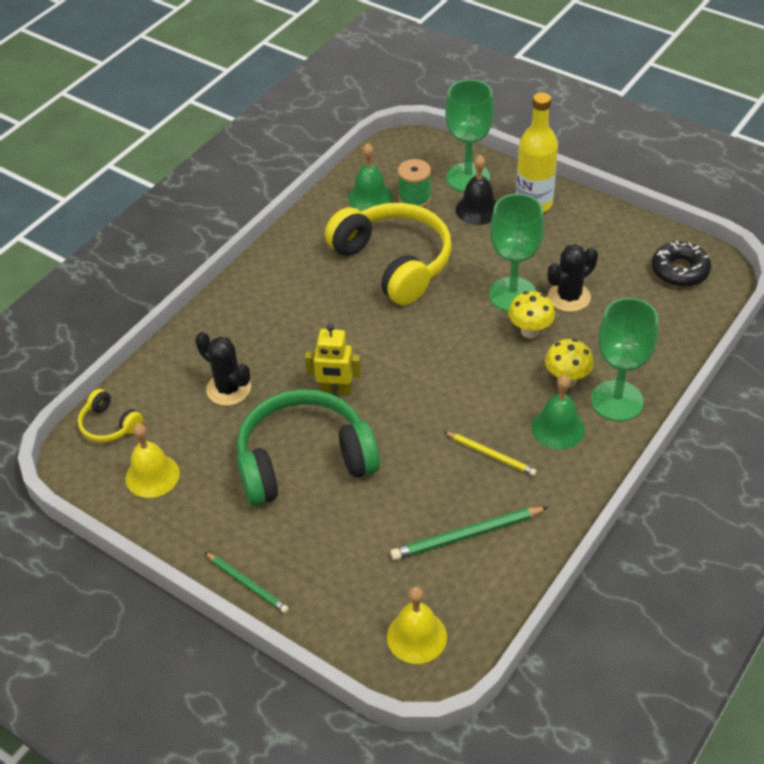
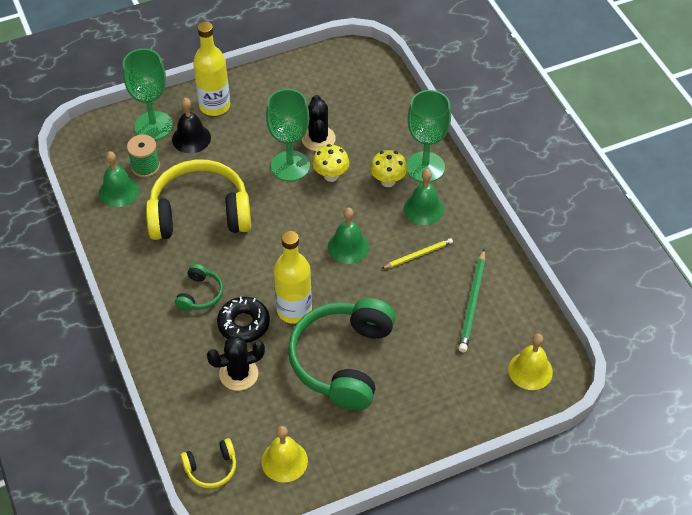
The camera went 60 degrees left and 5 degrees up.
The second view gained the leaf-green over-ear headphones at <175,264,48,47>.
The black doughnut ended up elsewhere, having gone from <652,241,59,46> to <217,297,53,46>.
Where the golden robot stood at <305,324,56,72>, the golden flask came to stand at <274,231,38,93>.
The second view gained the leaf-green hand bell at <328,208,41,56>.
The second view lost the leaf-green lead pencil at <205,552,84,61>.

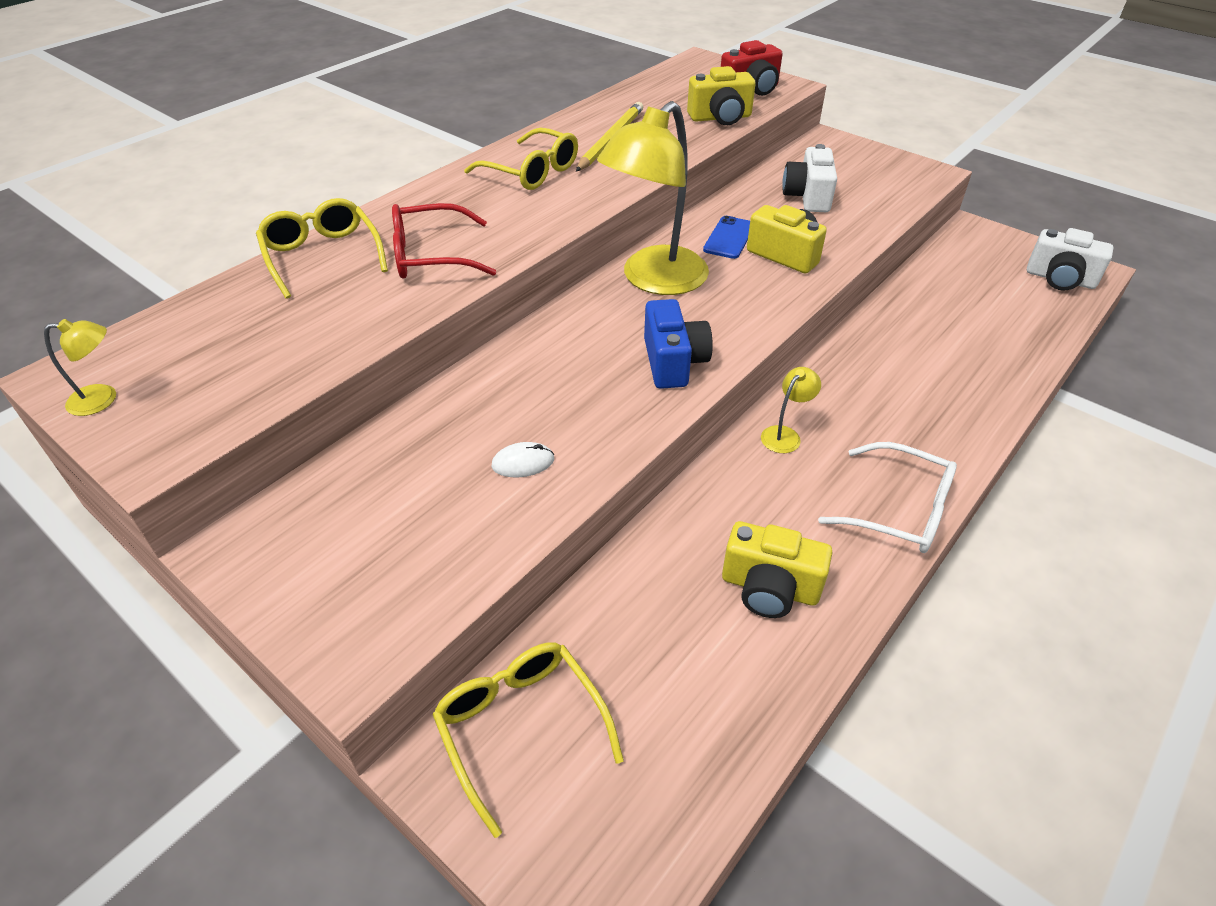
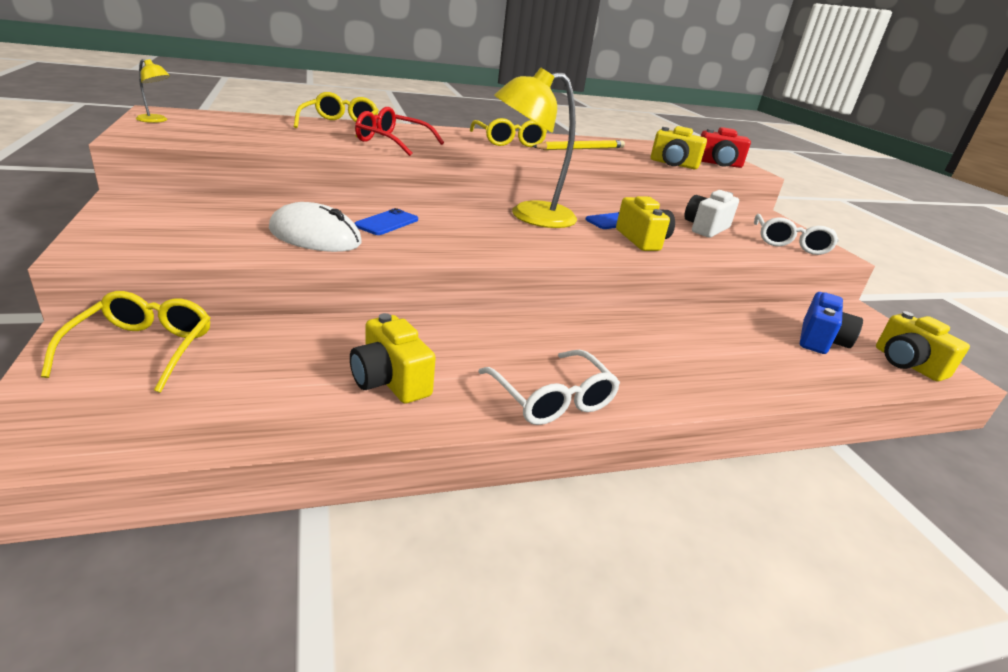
The camera went 30 degrees right and 15 degrees down.
The size of the white PC mouse at <491,442,63,35> changed by a factor of 2.13.
The second view gained the royal blue mobile phone at <354,208,64,27>.
The second view gained the white eyeglasses at <754,214,85,41>.
The royal blue compact camera ended up elsewhere, having gone from <644,299,69,90> to <800,292,63,62>.
What was the white compact camera at <1027,228,87,63> turned into the golden compact camera at <876,311,94,70>.
The second view lost the golden lamp at <761,367,60,86>.

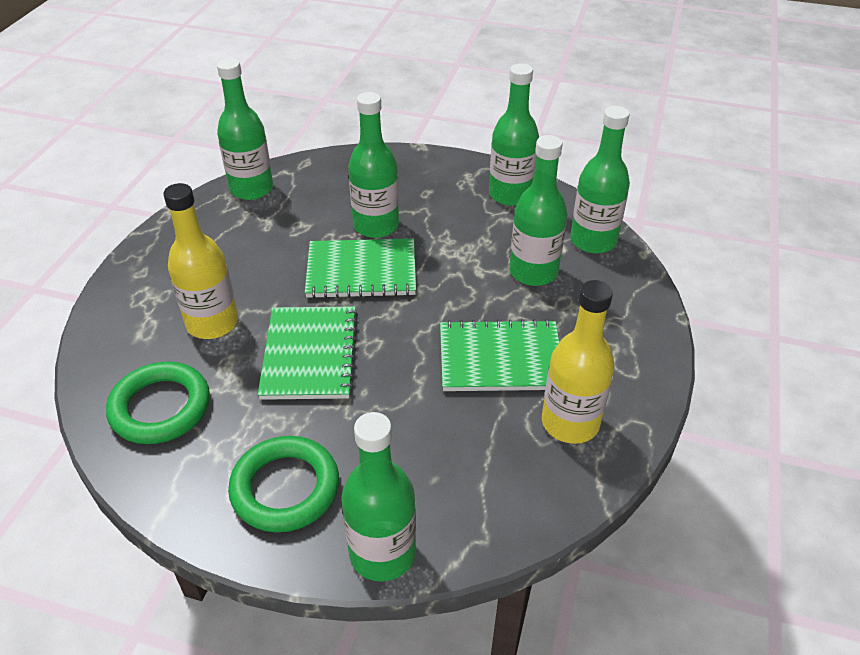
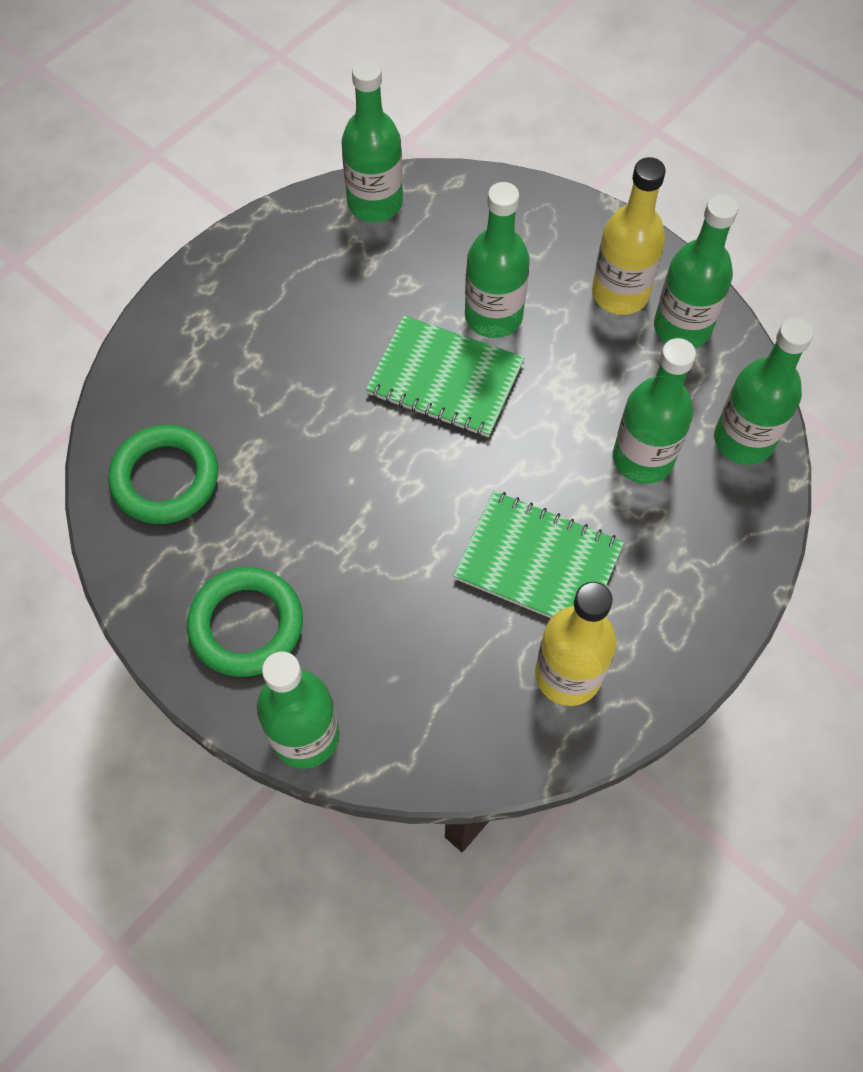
The camera went 25 degrees right and 20 degrees up.
The golden flask ended up elsewhere, having gone from <163,183,75,156> to <592,157,74,158>.
The second view lost the leaf-green notebook at <258,307,100,93>.

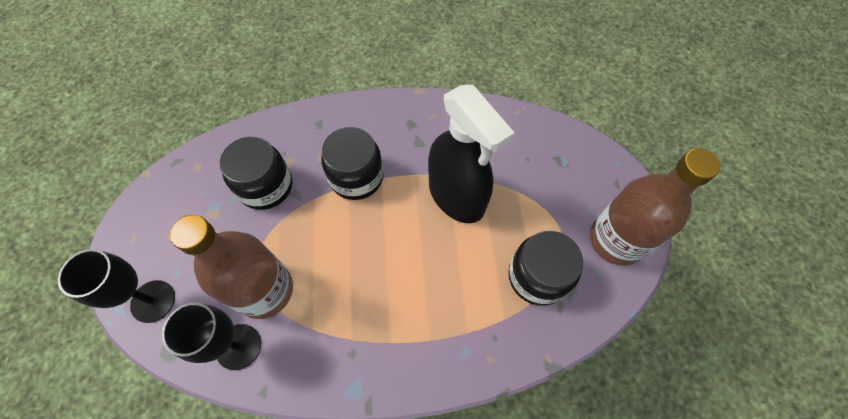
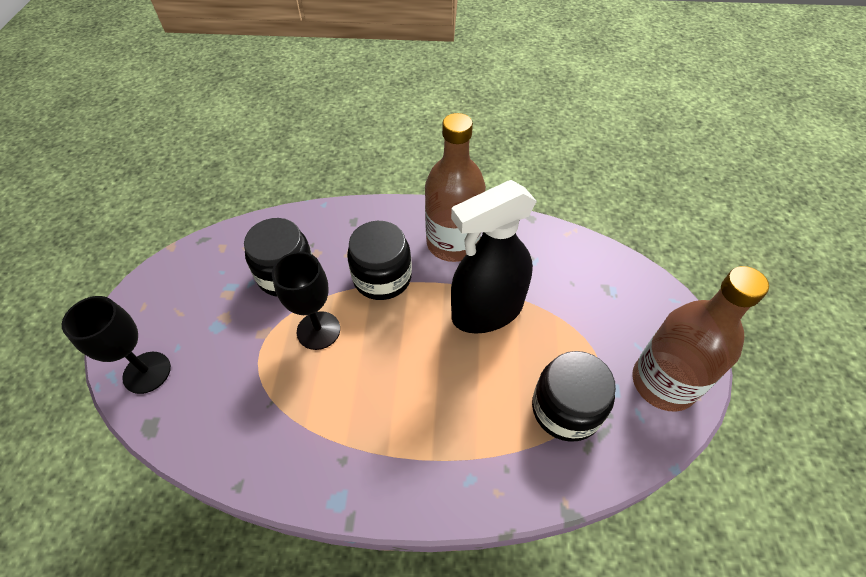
The camera went 10 degrees right and 10 degrees down.
The black goblet ended up elsewhere, having gone from <162,303,99,67> to <272,251,68,99>.
The brown flask ended up elsewhere, having gone from <170,215,123,104> to <425,113,61,149>.
The black spray bottle at <428,85,87,138> ended up facing another way, 90 degrees clockwise from before.

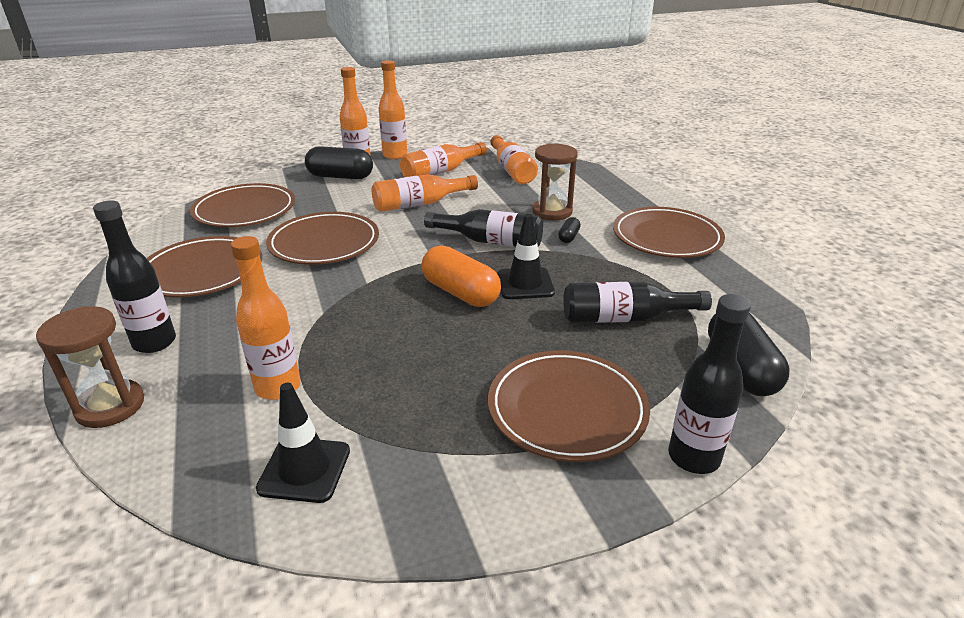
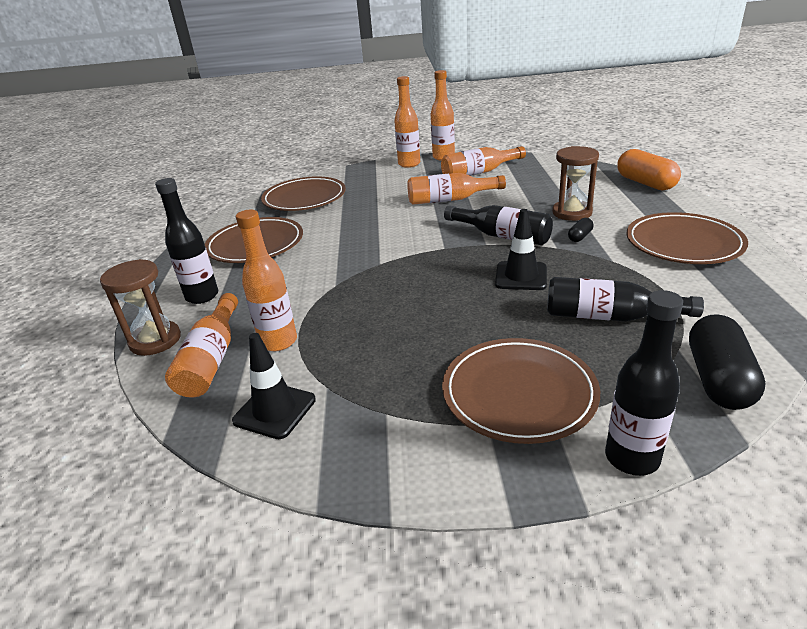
The camera went 20 degrees right and 0 degrees up.
The orange flask ended up elsewhere, having gone from <490,135,48,49> to <165,293,73,105>.
The orange capsule ended up elsewhere, having gone from <421,245,80,62> to <617,149,64,41>.
The second view lost the brown plate at <266,212,113,53>.
The second view lost the black capsule at <305,146,68,33>.

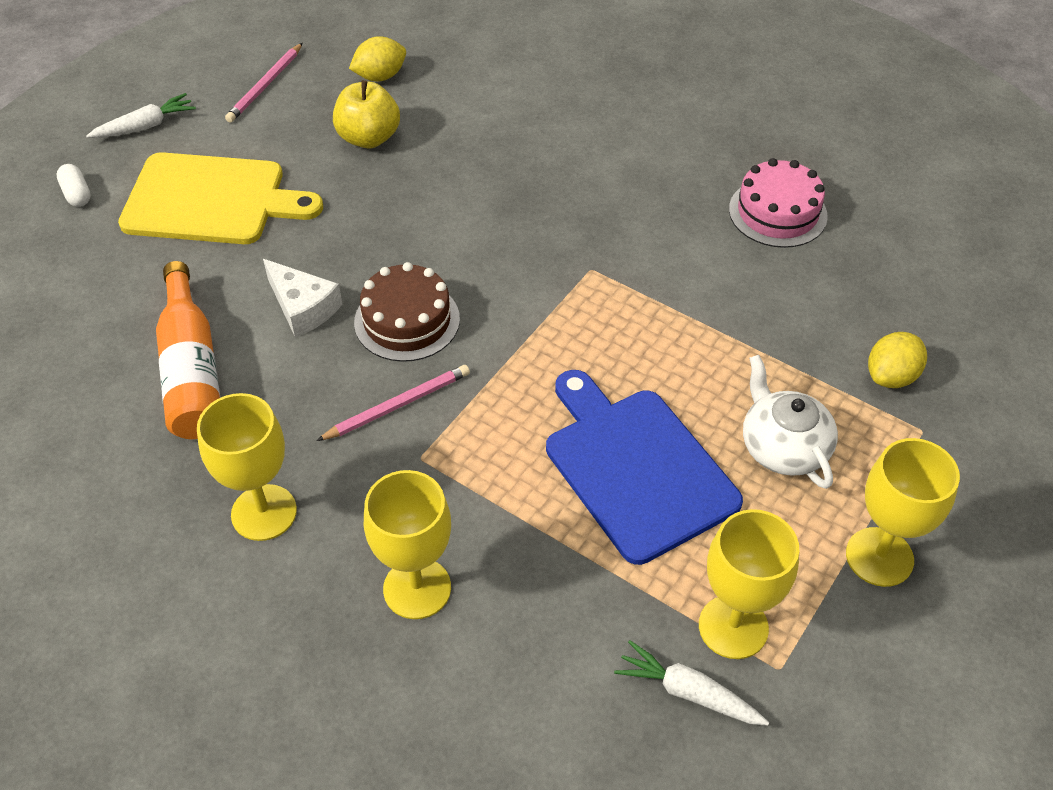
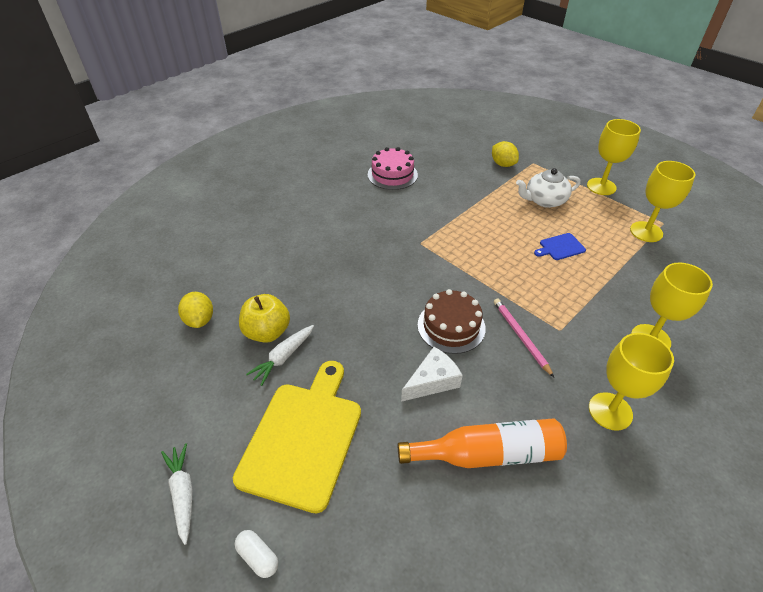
The camera went 80 degrees left and 5 degrees down.
The white capsule at <56,164,35,43> ended up facing another way, 60 degrees clockwise from before.
The white toy carrot ended up elsewhere, having gone from <614,640,155,85> to <246,325,68,61>.
The size of the royal blue chopping board at <546,370,197,195> changed by a factor of 0.43.
The second view lost the rose-pink lead pencil at <225,43,78,80>.

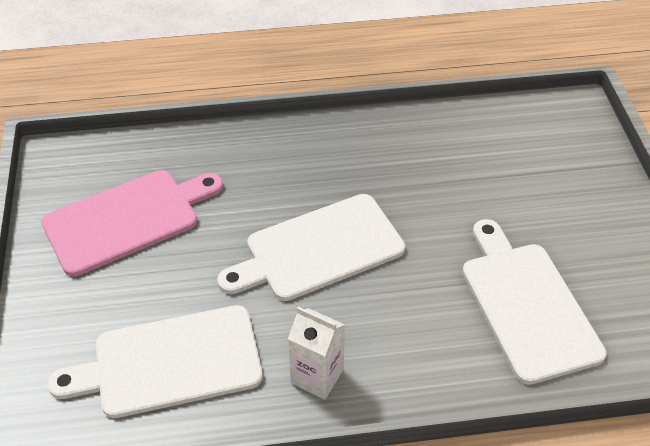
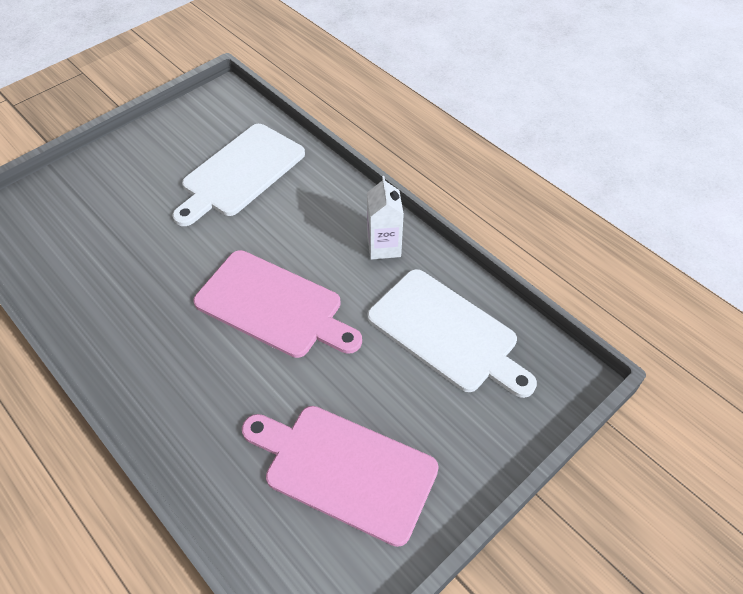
The camera went 125 degrees left and 5 degrees up.
What was the white chopping board at <217,194,188,107> turned into the rose-pink chopping board at <193,250,169,108>.

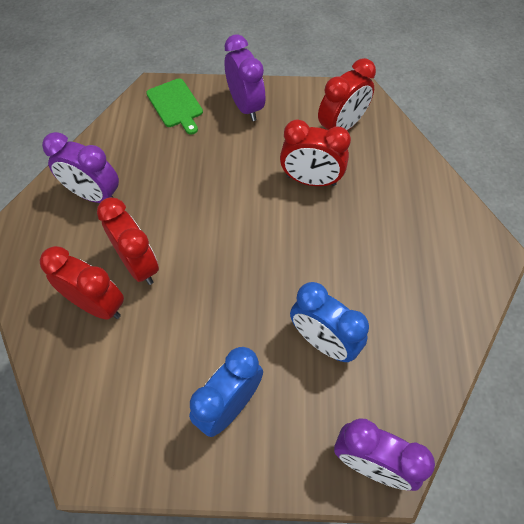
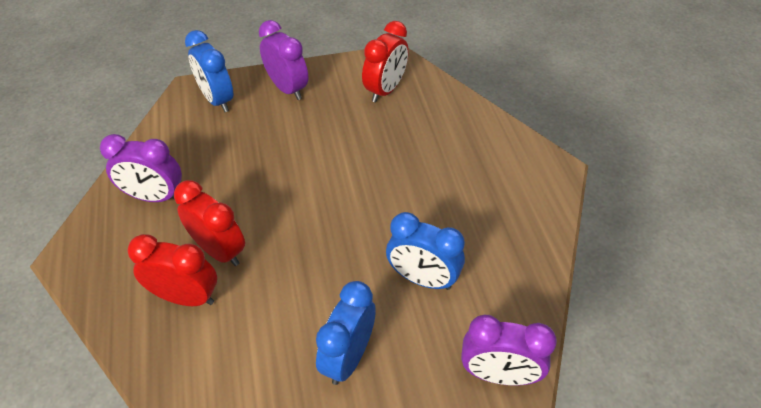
The camera went 15 degrees left and 10 degrees down.
Where the leaf-green chopping board stood at <146,78,57,57>, the royal blue clock came to stand at <185,30,49,82>.
The second view lost the scarlet clock at <280,119,71,67>.

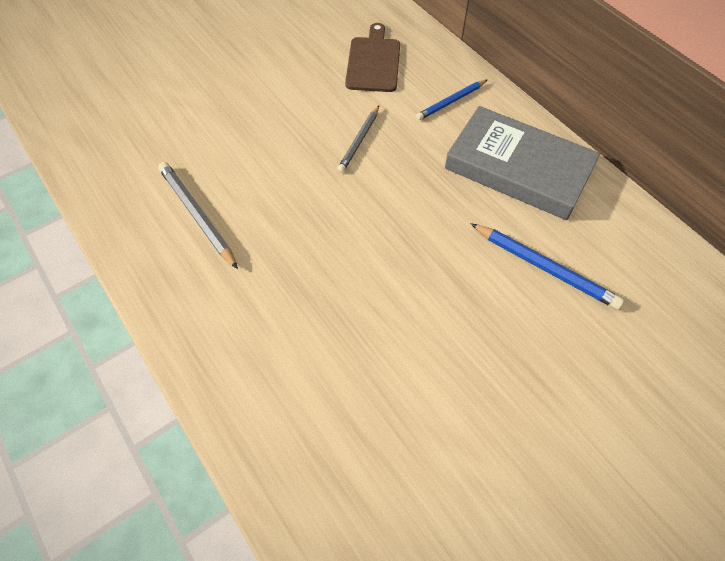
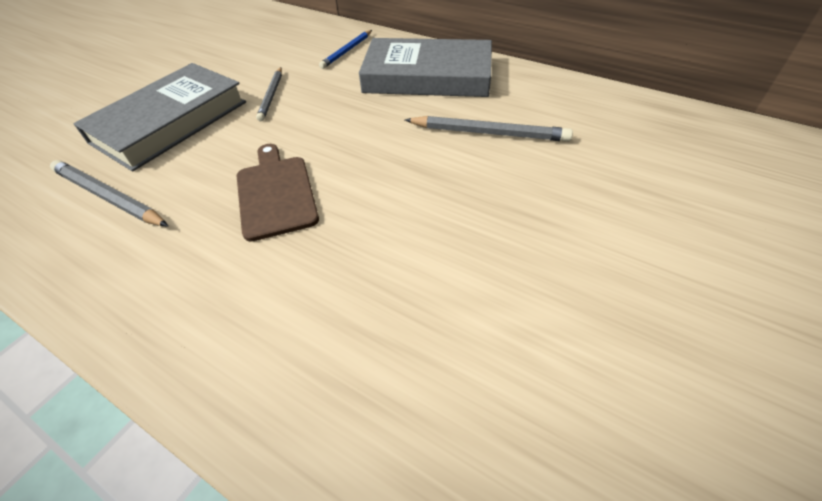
The camera went 20 degrees left and 10 degrees down.
The second view gained the grey book at <73,63,173,109>.
The brown chopping board ended up elsewhere, having gone from <345,23,55,69> to <237,144,82,98>.
What was the royal blue lead pencil at <470,223,154,87> turned into the grey lead pencil at <405,116,168,26>.

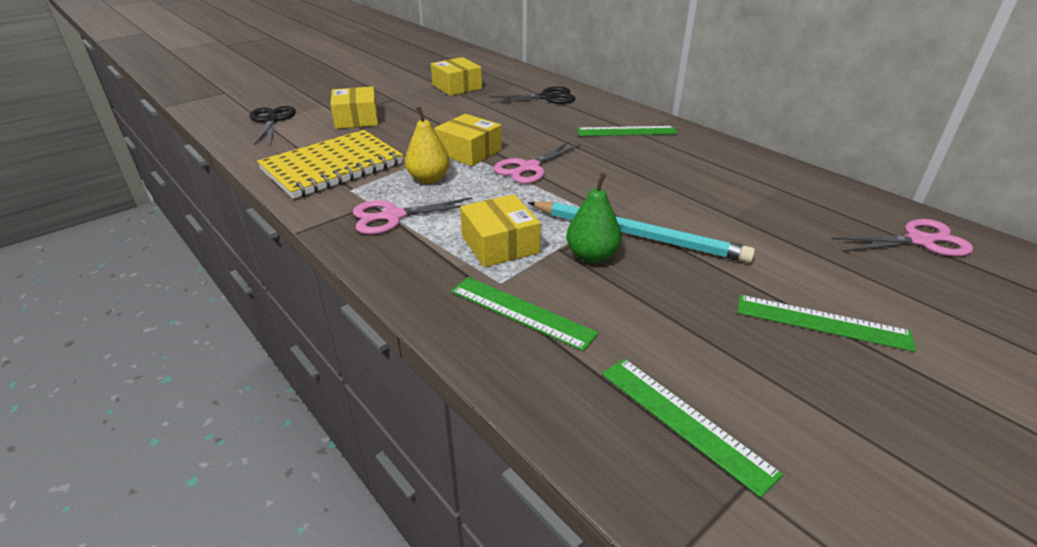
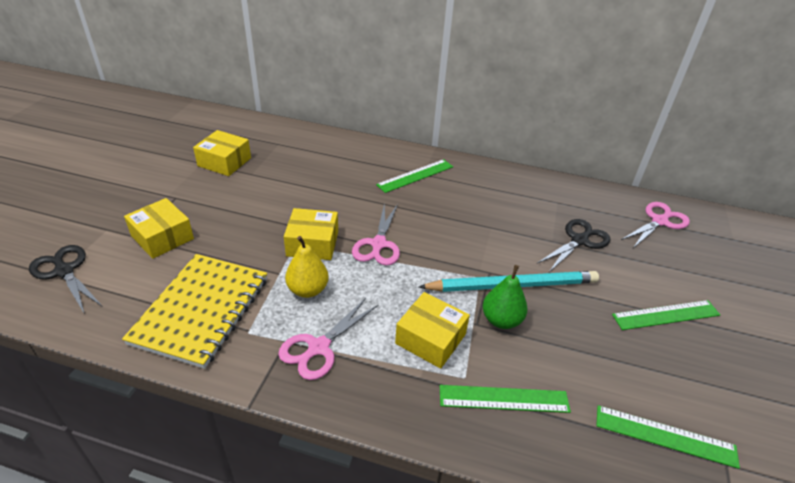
The camera went 35 degrees left and 5 degrees up.
The black pair of scissors ended up elsewhere, having gone from <489,86,87,18> to <536,219,75,53>.

